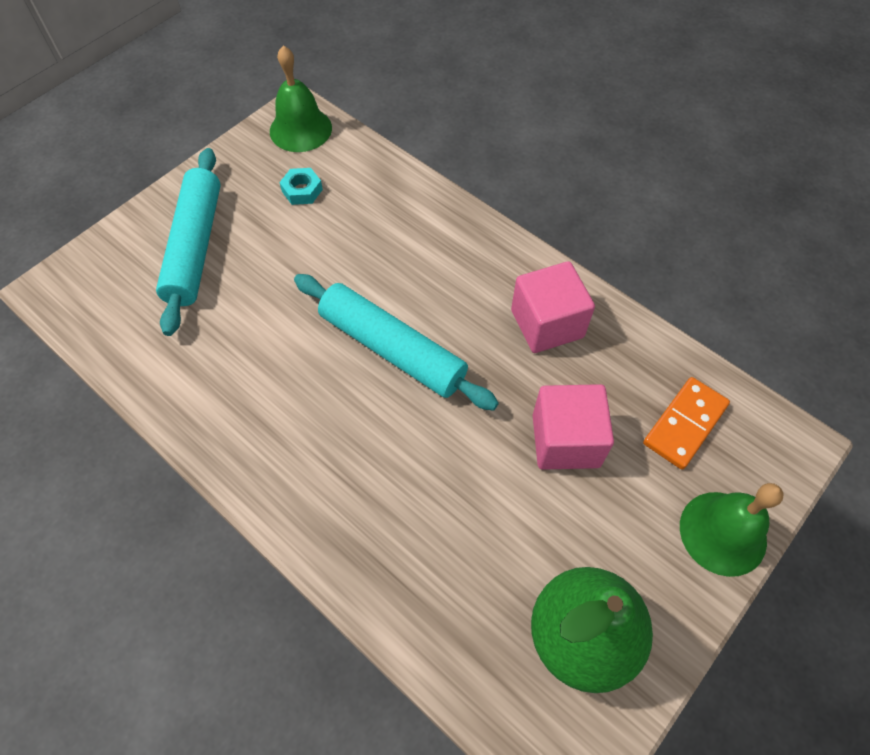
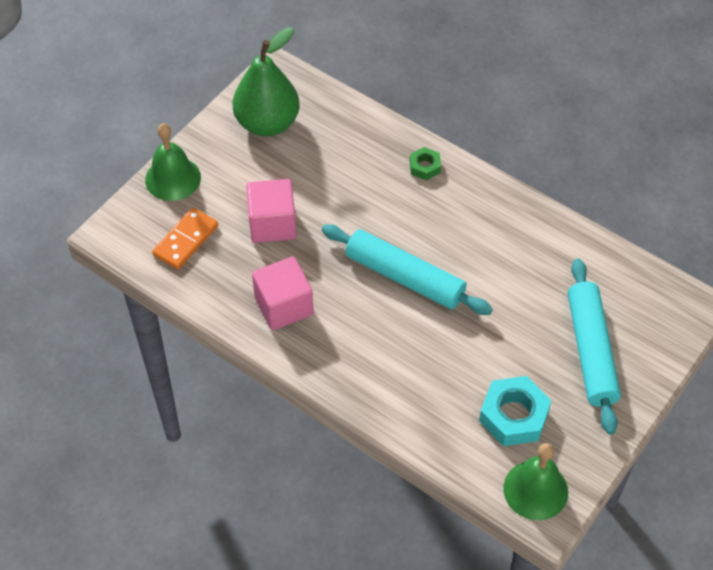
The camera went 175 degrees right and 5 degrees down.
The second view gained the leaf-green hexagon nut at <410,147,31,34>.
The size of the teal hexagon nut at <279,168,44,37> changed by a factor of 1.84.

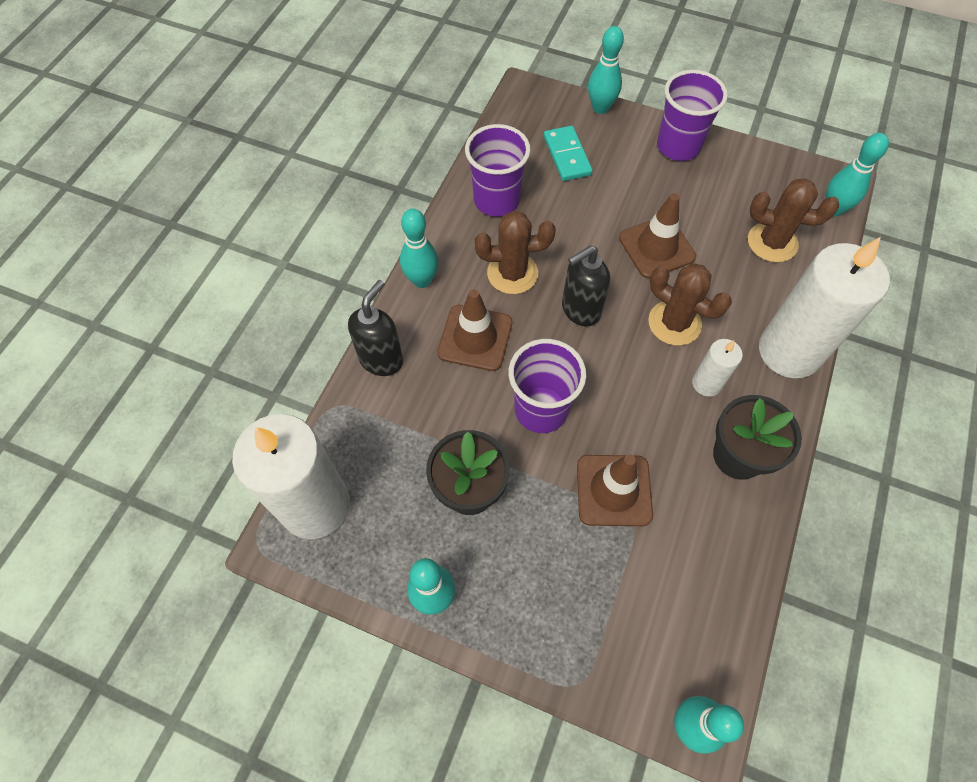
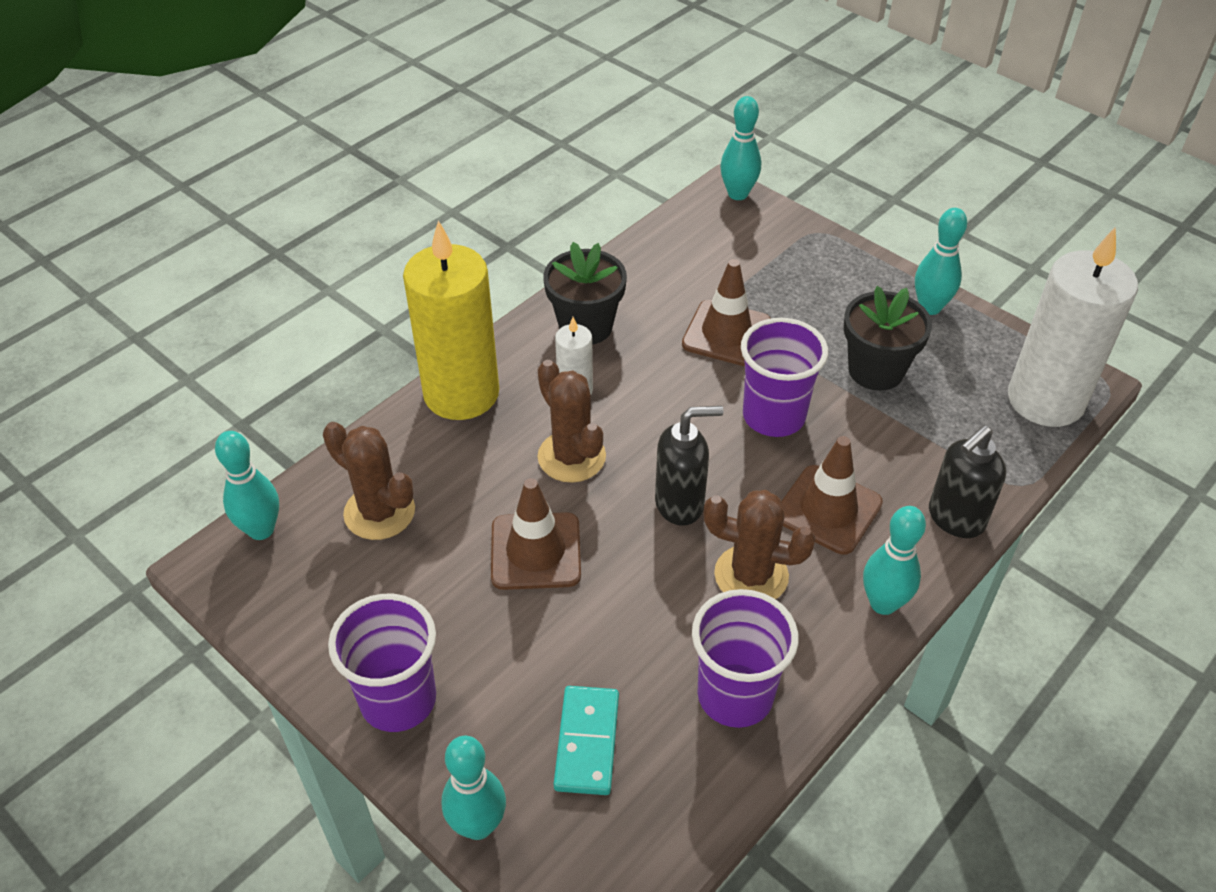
The camera went 160 degrees left and 15 degrees down.
What was the white pillar candle at <759,237,131,141> turned into the golden pillar candle at <403,220,96,200>.

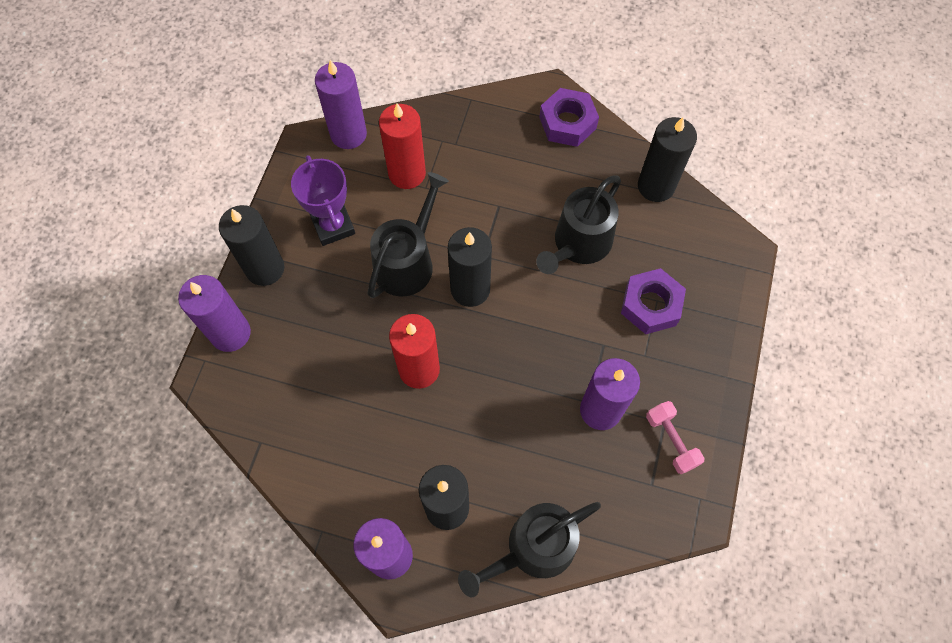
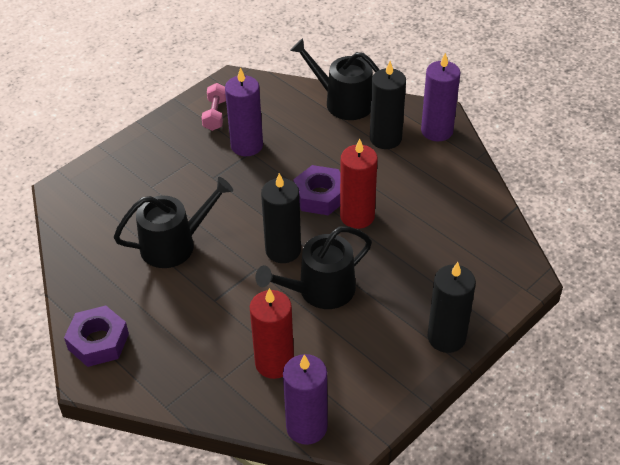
The camera went 150 degrees left and 20 degrees down.
The black sprinkling can at <458,502,143,95> ended up facing another way, 150 degrees counterclockwise from before.
The royal purple hexagon nut ended up elsewhere, having gone from <621,268,65,66> to <293,165,47,50>.
The second view lost the royal purple pillar candle at <178,275,73,77>.
The second view lost the royal purple prize cup at <291,155,64,91>.
The second view lost the black pillar candle at <638,117,59,85>.

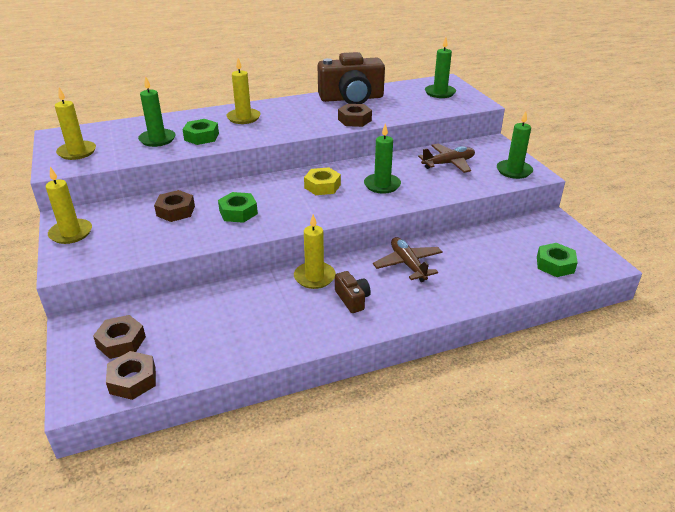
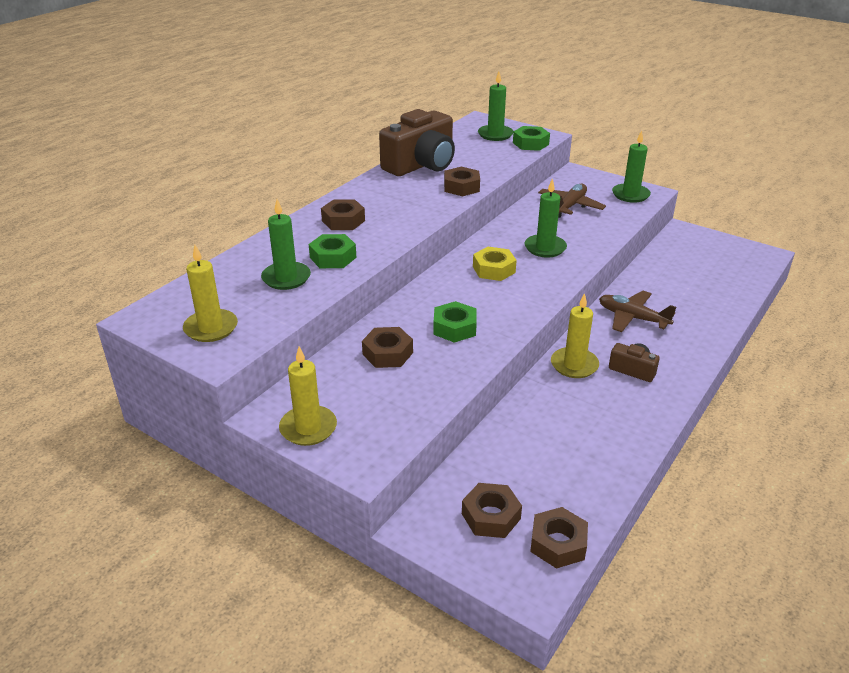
The camera went 35 degrees left and 0 degrees up.
Where the golden pillar candle stood at <227,58,34,66>, the brown hexagon nut came to stand at <321,199,44,31>.
The leaf-green hexagon nut ended up elsewhere, having gone from <537,243,41,34> to <513,126,37,25>.

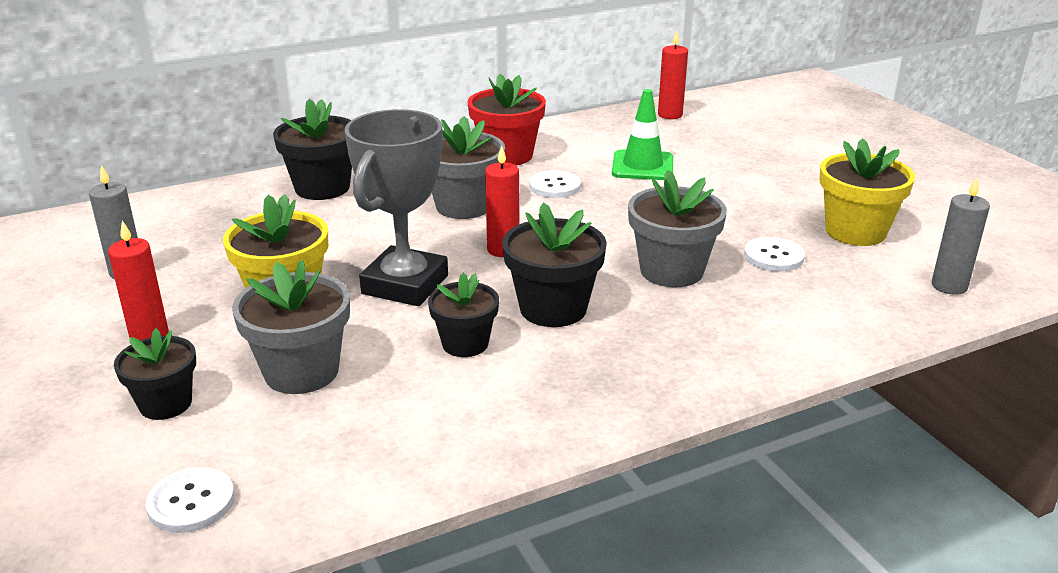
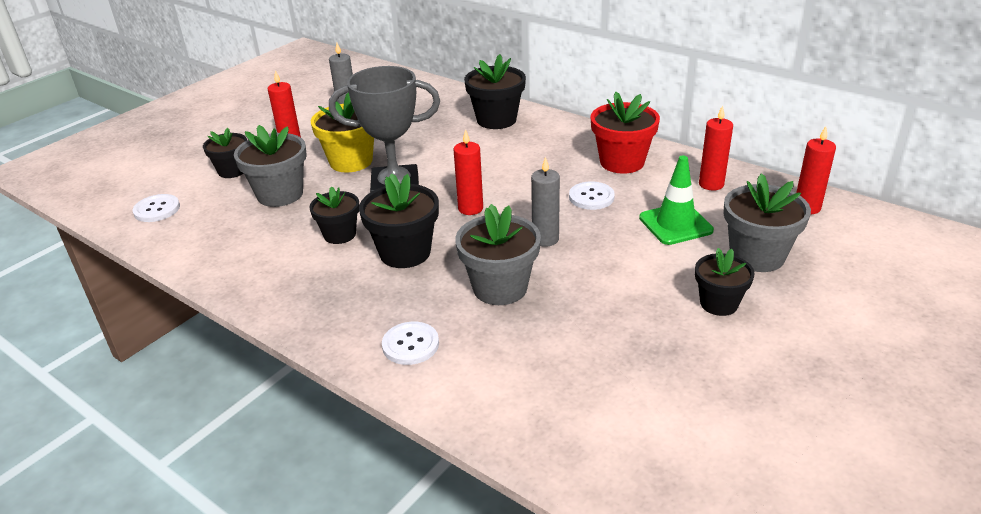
The camera went 65 degrees right and 5 degrees up.
The white sewing button ended up elsewhere, having gone from <744,237,61,35> to <382,322,57,43>.
The grey pillar candle ended up elsewhere, having gone from <932,178,58,117> to <531,157,29,90>.
The second view gained the black plant pot at <695,248,60,68>.
The second view gained the scarlet pillar candle at <699,105,34,86>.
The grey plant pot ended up elsewhere, having gone from <432,116,73,103> to <723,173,88,99>.
The second view lost the golden plant pot at <819,138,96,108>.

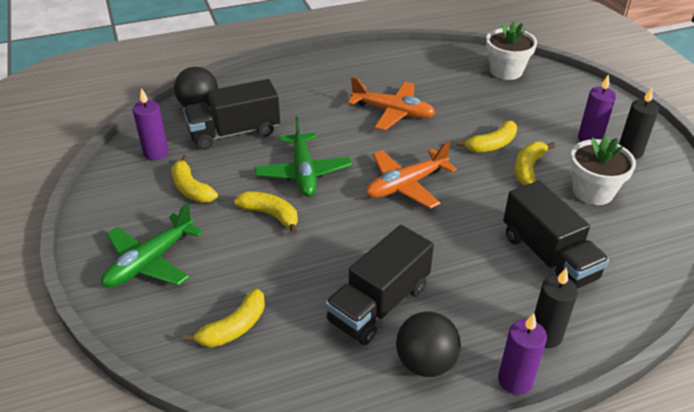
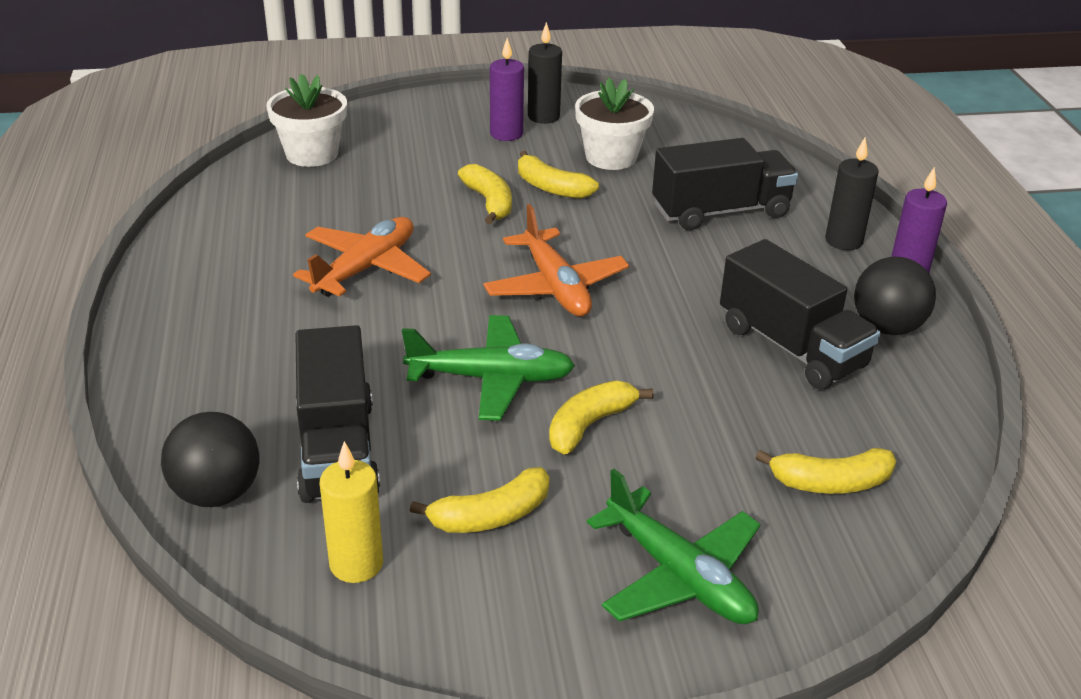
The camera went 80 degrees left and 5 degrees down.
What was the royal purple pillar candle at <133,88,36,72> turned into the golden pillar candle at <320,441,63,142>.
The golden banana fruit at <183,288,82,59> ended up facing another way, 120 degrees clockwise from before.

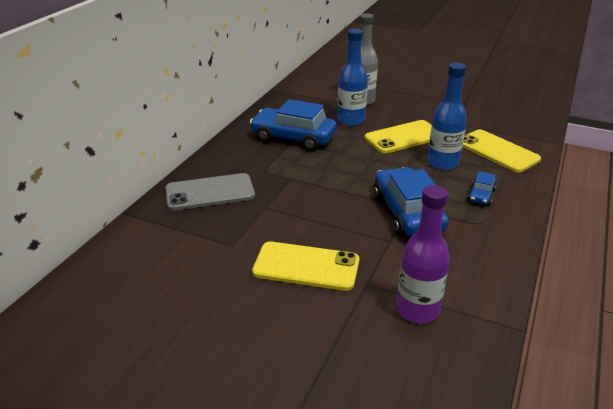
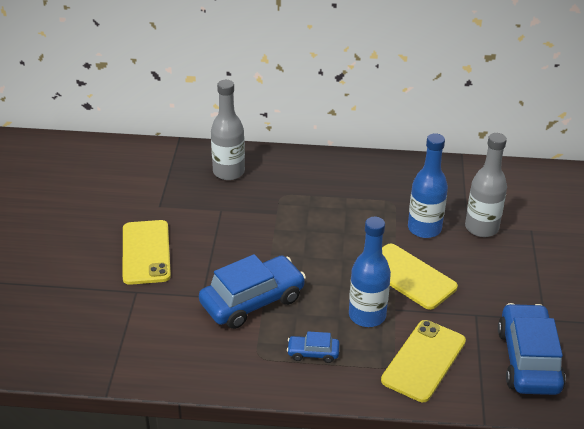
The camera went 70 degrees right and 5 degrees up.
Where the grey mobile phone stood at <165,173,90,38>, the grey flask came to stand at <211,80,34,100>.
The royal blue toy car ended up elsewhere, having gone from <250,99,87,52> to <498,303,68,92>.
The second view lost the royal purple flask at <396,185,54,138>.

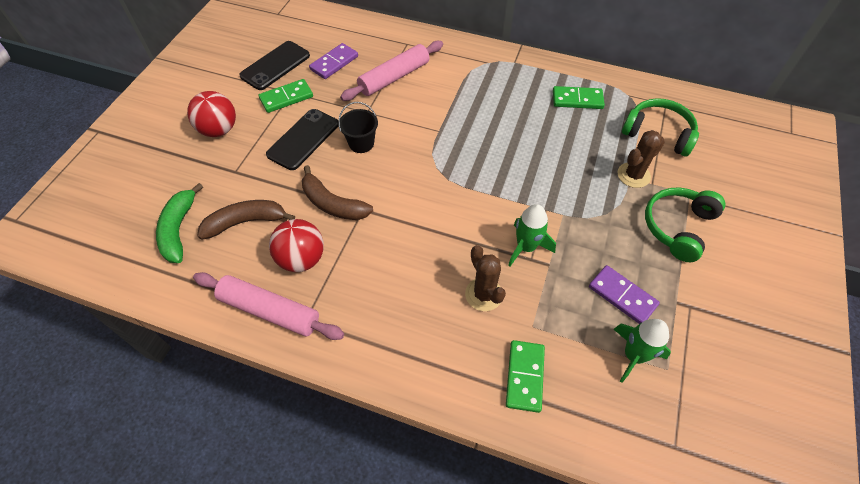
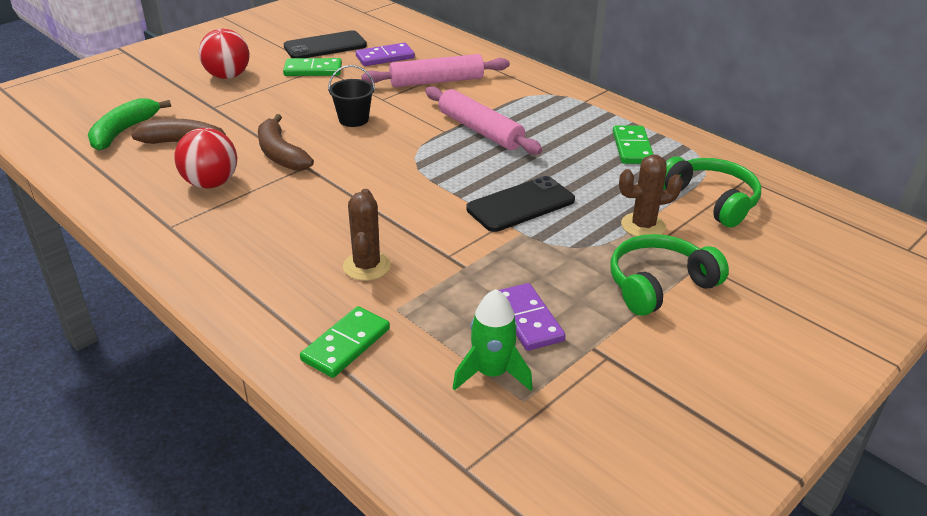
The camera went 25 degrees right and 20 degrees down.
The rose-pink pastry roller ended up elsewhere, having gone from <193,272,151,68> to <425,86,118,69>.
The black mobile phone ended up elsewhere, having gone from <266,109,73,61> to <466,176,109,56>.
The leaf-green domino piece at <553,86,52,23> ended up facing another way, 60 degrees clockwise from before.
The second view lost the leaf-green rocket at <508,204,48,62>.

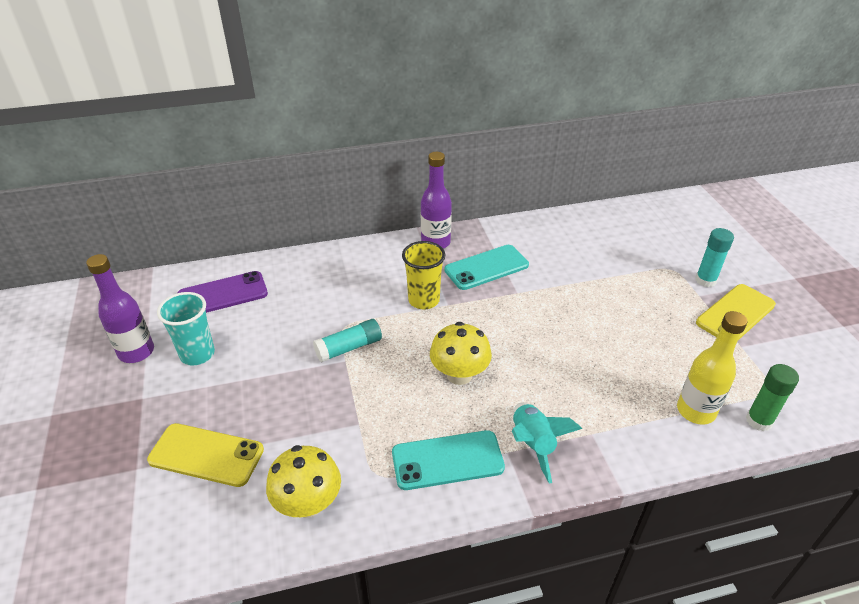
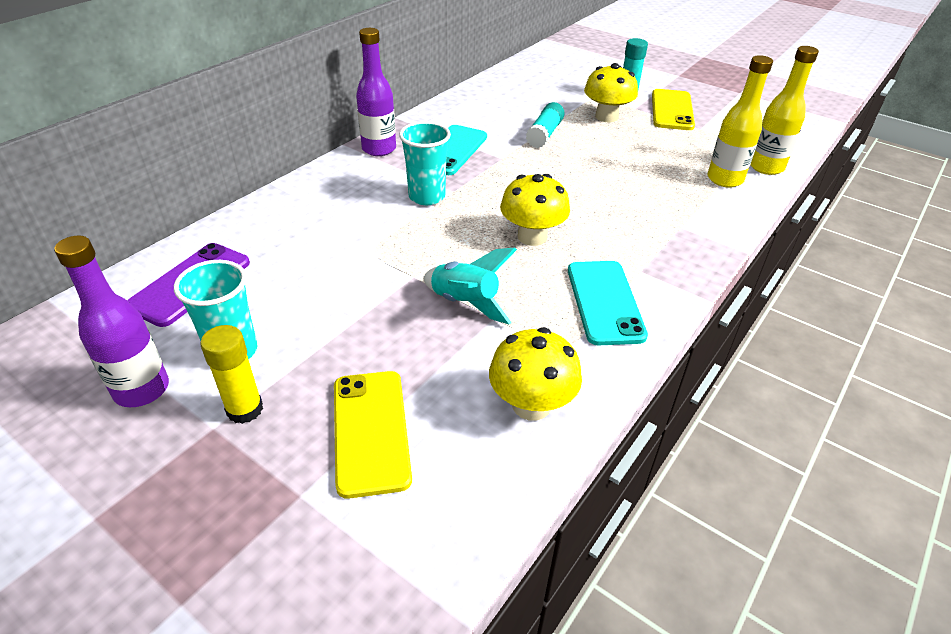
The camera went 40 degrees left and 0 degrees up.
The second view gained the golden stick of glue at <200,325,63,99>.
The golden mobile phone at <147,423,117,64> ended up facing another way, 75 degrees counterclockwise from before.
What was the golden cup at <402,241,43,68> turned into the teal cup at <399,121,52,84>.
The teal rocket ended up elsewhere, having gone from <512,402,70,82> to <423,248,94,77>.
The teal stick of glue ended up elsewhere, having gone from <313,319,69,44> to <526,102,39,46>.
The teal mobile phone at <392,430,113,60> ended up facing another way, 45 degrees counterclockwise from before.
The second view gained the golden fungus at <584,63,54,59>.
Where the leaf-green stick of glue stood at <746,364,53,67>, the golden flask came to stand at <750,46,69,129>.

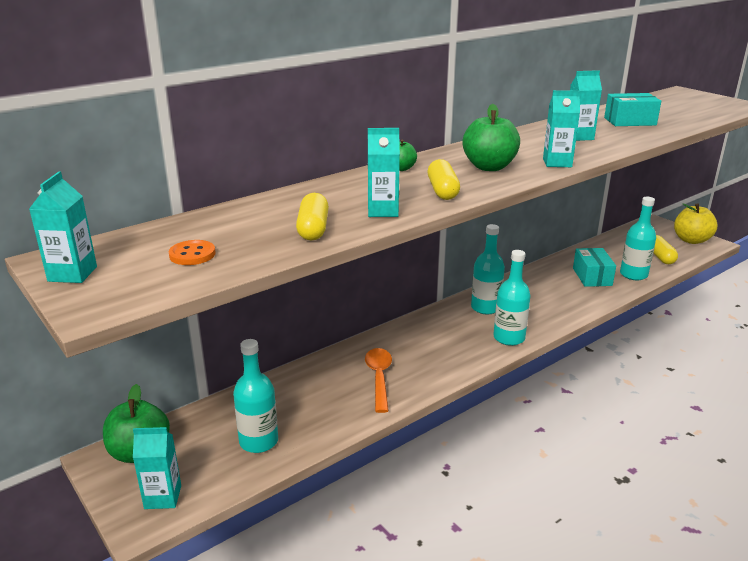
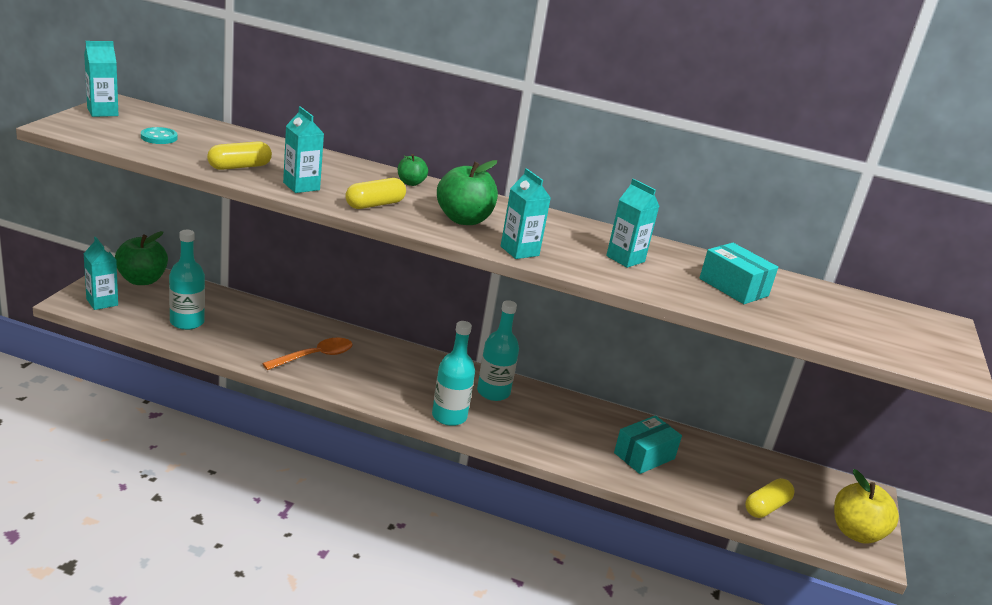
The camera went 50 degrees right and 0 degrees up.
What was the orange sewing button at <169,240,47,25> turned into the teal sewing button at <141,127,37,17>.
The second view lost the teal flask at <620,197,36,84>.

